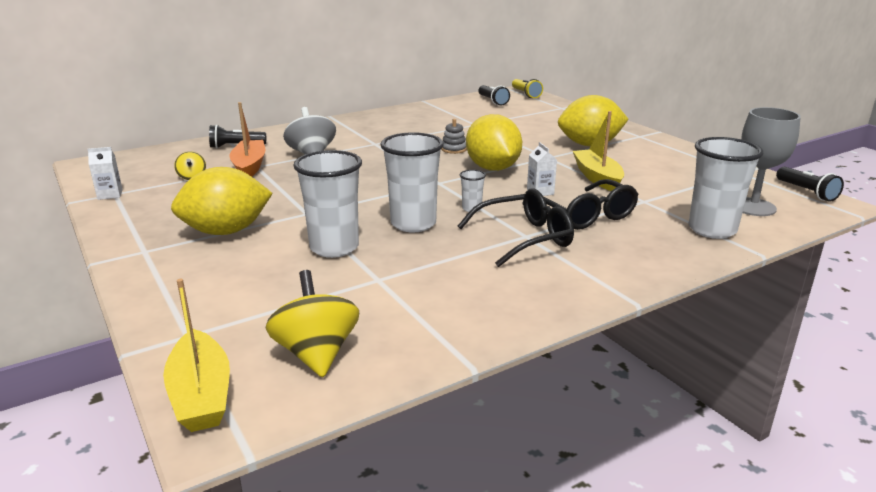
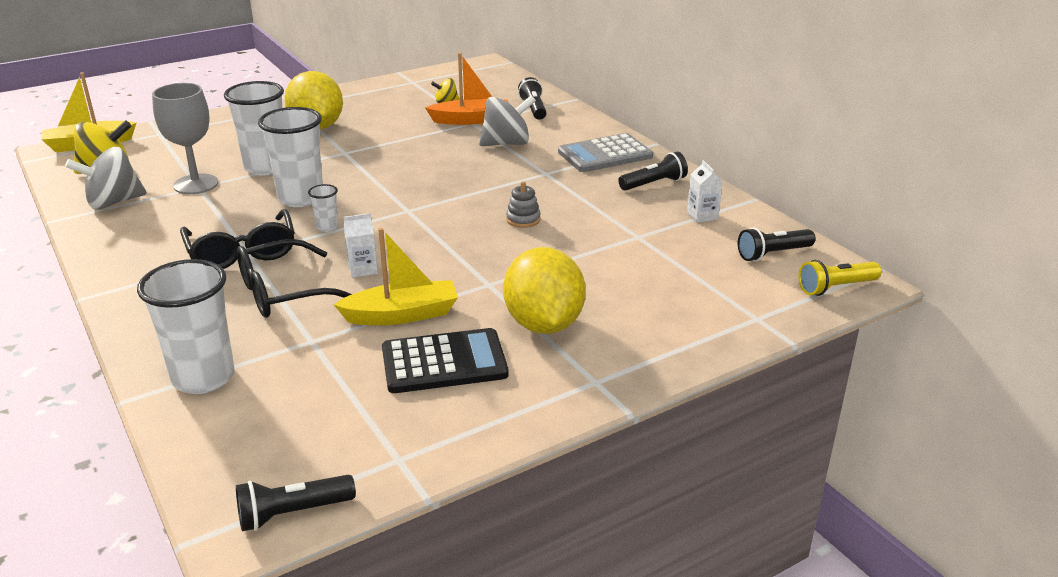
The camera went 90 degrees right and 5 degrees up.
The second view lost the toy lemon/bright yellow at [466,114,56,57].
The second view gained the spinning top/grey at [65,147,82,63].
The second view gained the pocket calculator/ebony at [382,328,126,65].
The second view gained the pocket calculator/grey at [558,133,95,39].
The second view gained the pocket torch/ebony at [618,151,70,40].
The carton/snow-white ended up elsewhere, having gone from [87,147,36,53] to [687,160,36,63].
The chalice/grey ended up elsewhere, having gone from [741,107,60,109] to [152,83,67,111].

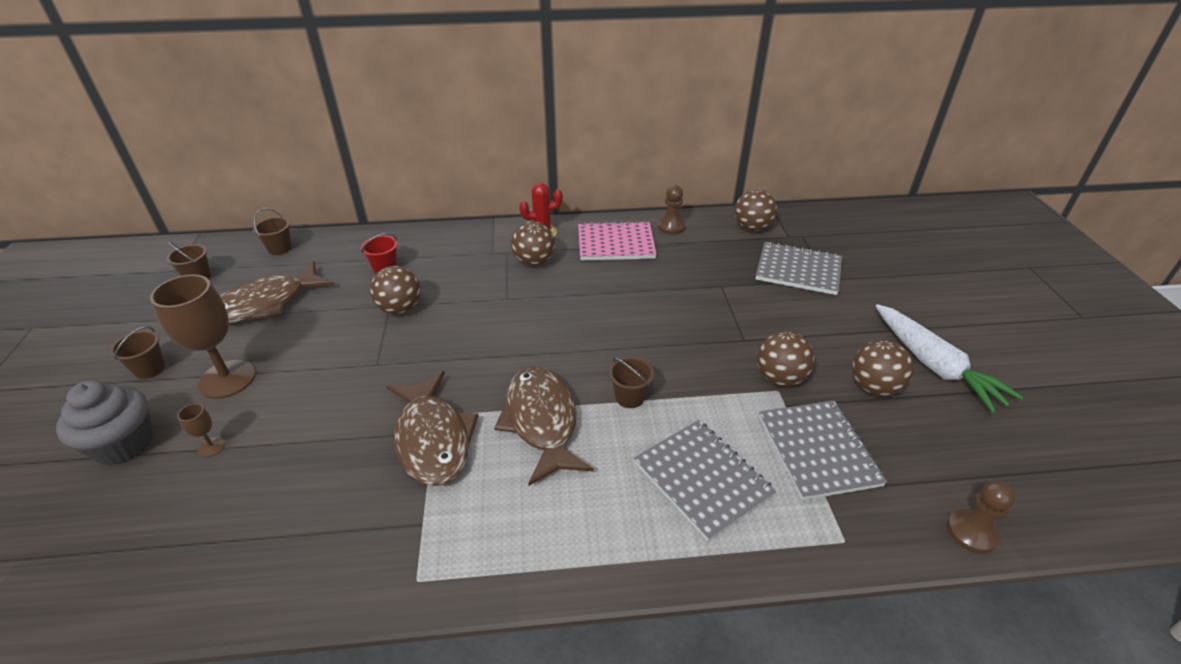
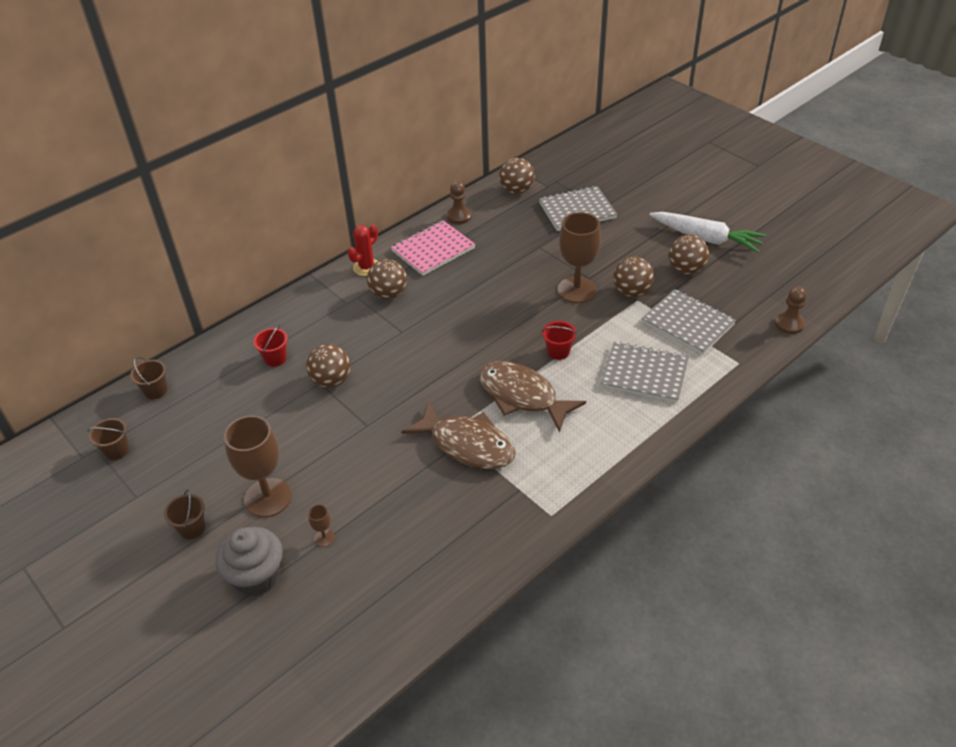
The camera went 35 degrees left and 5 degrees up.
The second view lost the fish figure/brown at [220,261,115,62].
The second view gained the chalice/brown at [558,212,43,91].
What was the pail/brown at [609,357,45,51] turned into the pail/red at [542,321,35,39].

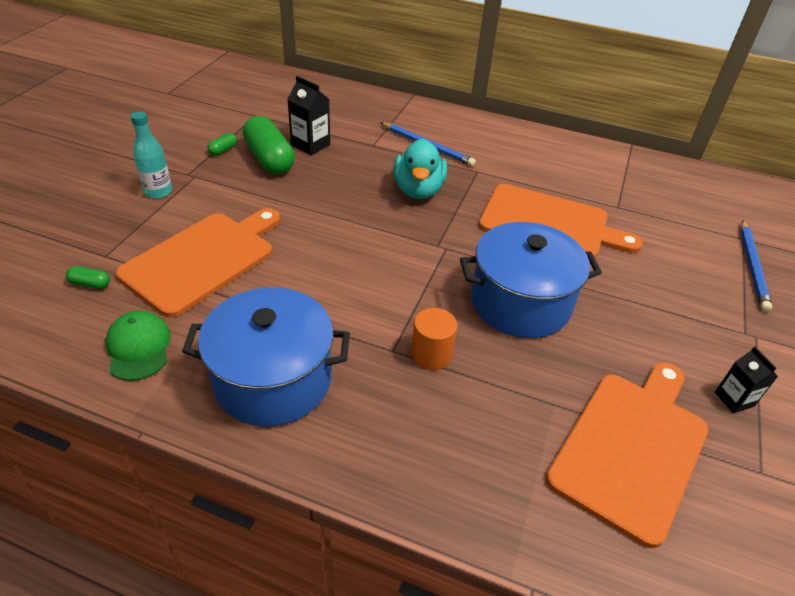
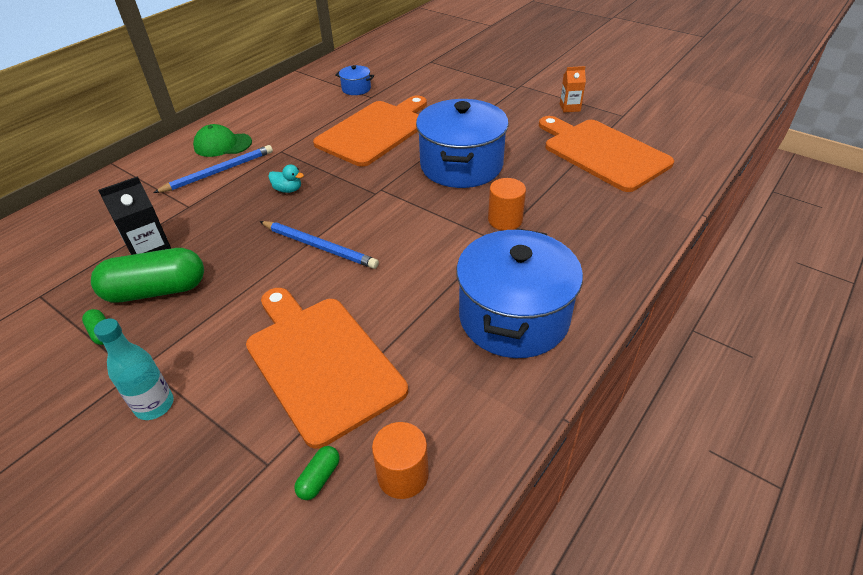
The camera went 70 degrees left and 0 degrees up.
The second view gained the cooking pot/royal blue at [336,65,38,30].
The second view gained the cylinder shape/bright orange at [372,422,57,77].
The baseball cap/green ended up elsewhere, having gone from [105,311,66,70] to [193,124,59,33].
The pencil/royal blue ended up elsewhere, having gone from [740,220,32,92] to [260,221,119,48].
What was the carton/ebony at [715,346,63,67] turned into the carton/bright orange at [560,66,26,46].
The size of the toy duck/turquoise at [394,139,53,60] changed by a factor of 0.46.

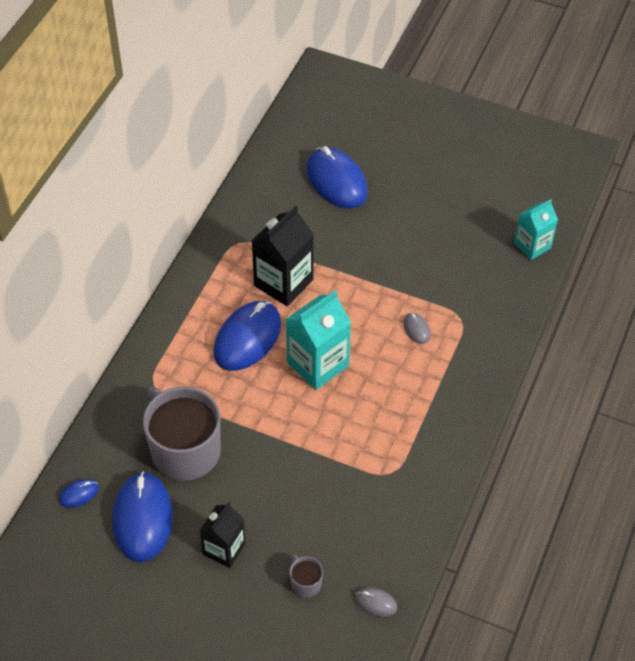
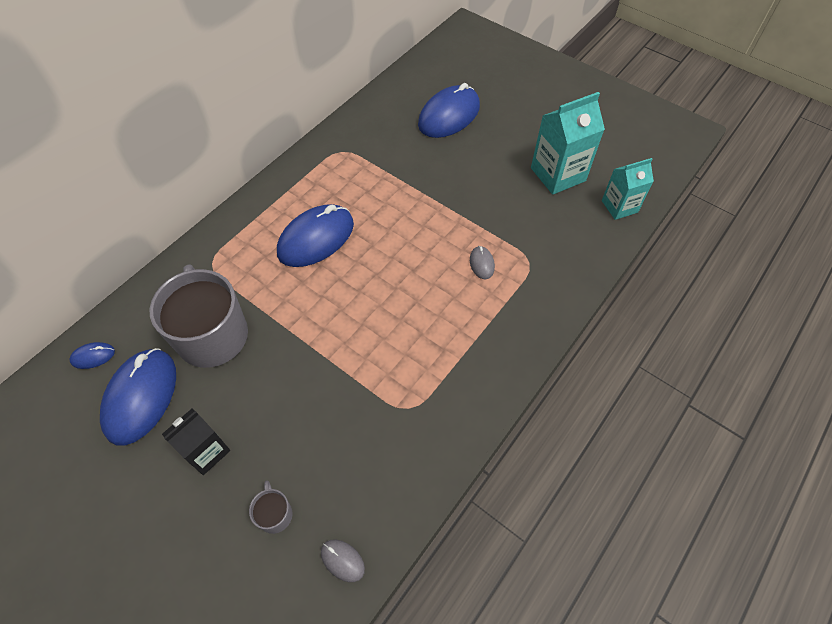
The camera went 15 degrees right and 5 degrees up.
The second view lost the carton/ebony at [252,205,62,101].
The carton/turquoise ended up elsewhere, having gone from [286,290,65,100] to [531,92,74,103].
The computer mouse/royal blue at [307,146,61,62] ended up facing another way, 60 degrees clockwise from before.

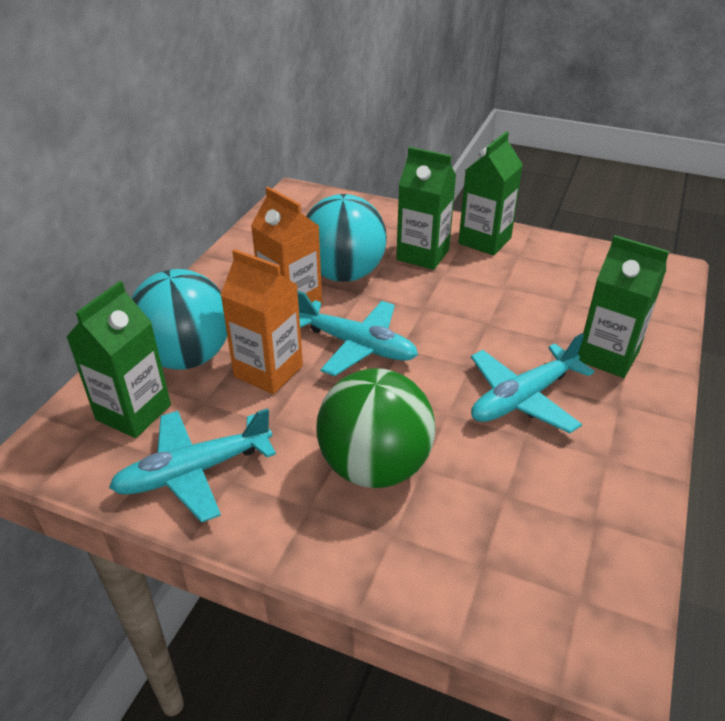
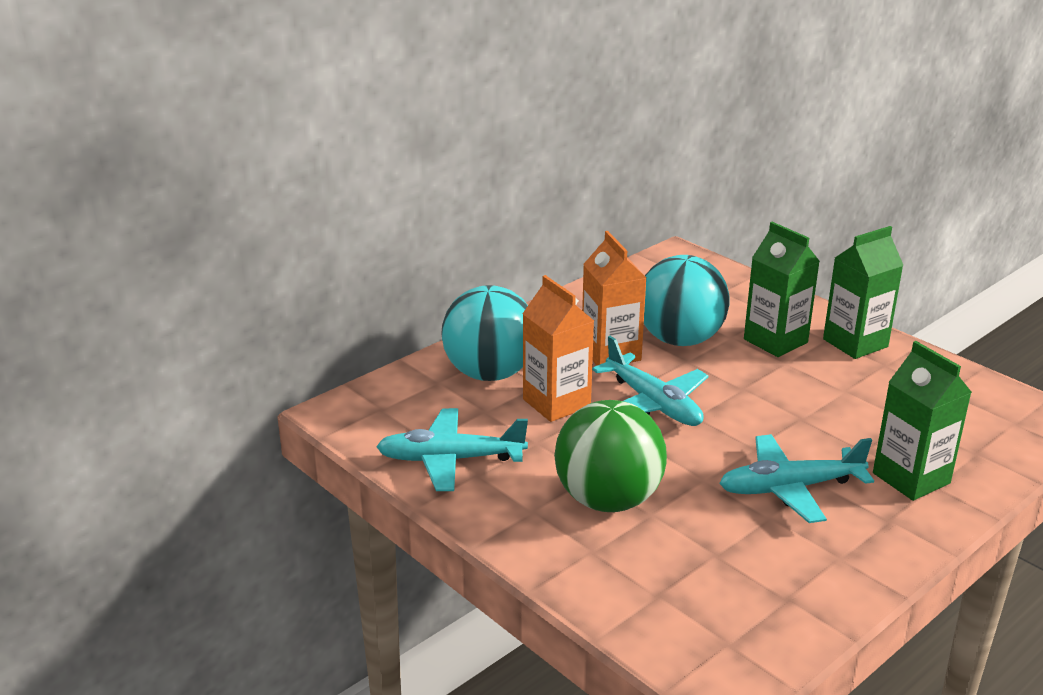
The camera went 25 degrees right and 10 degrees down.
The second view lost the carton/green at [67,281,104,157].

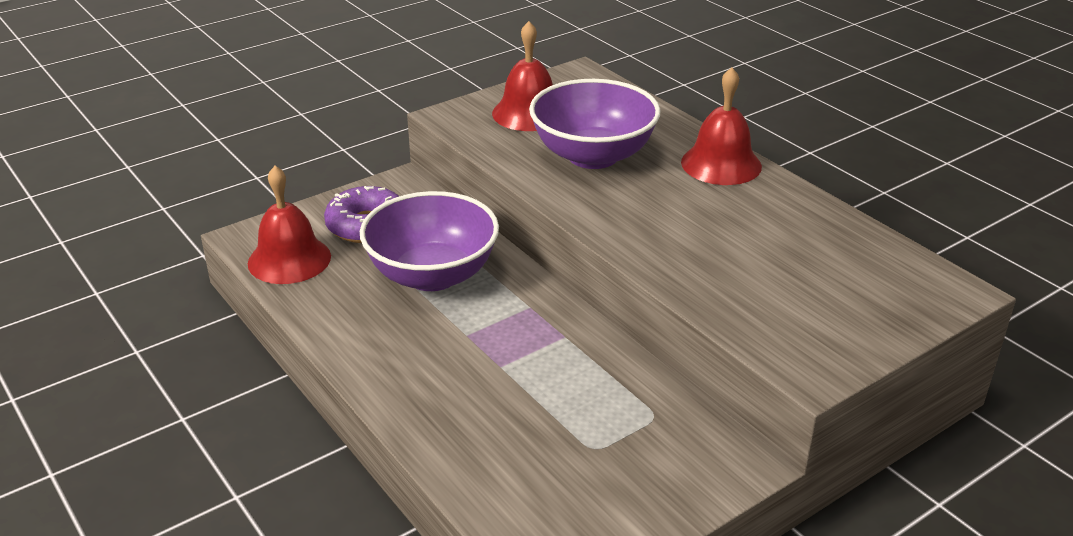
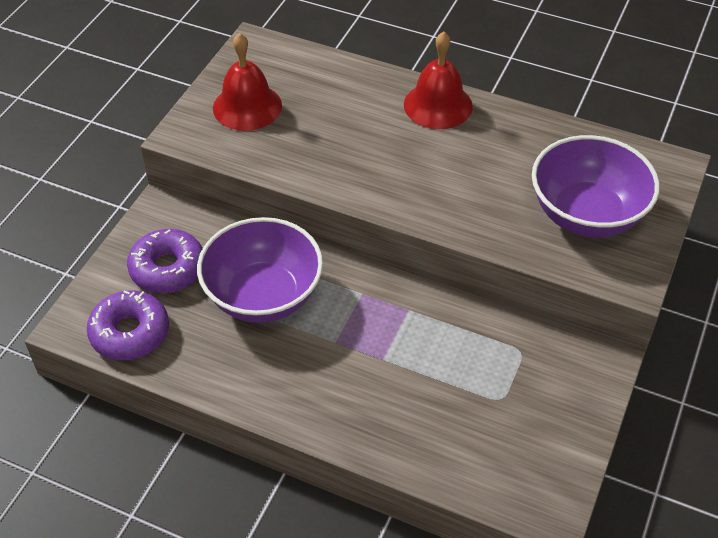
The camera went 30 degrees left and 15 degrees up.
The bowl/royal purple ended up elsewhere, having gone from [529,79,132,90] to [532,135,128,102].
Where the hand bell/red stood at [248,166,83,118], the doughnut/royal purple came to stand at [87,290,82,70].

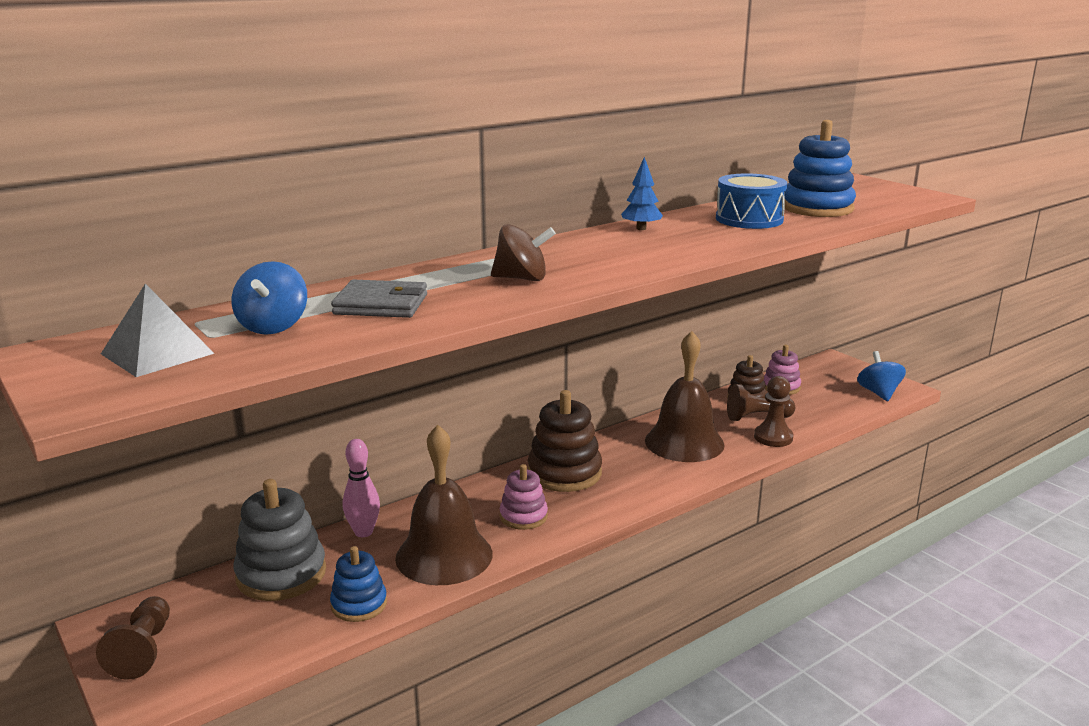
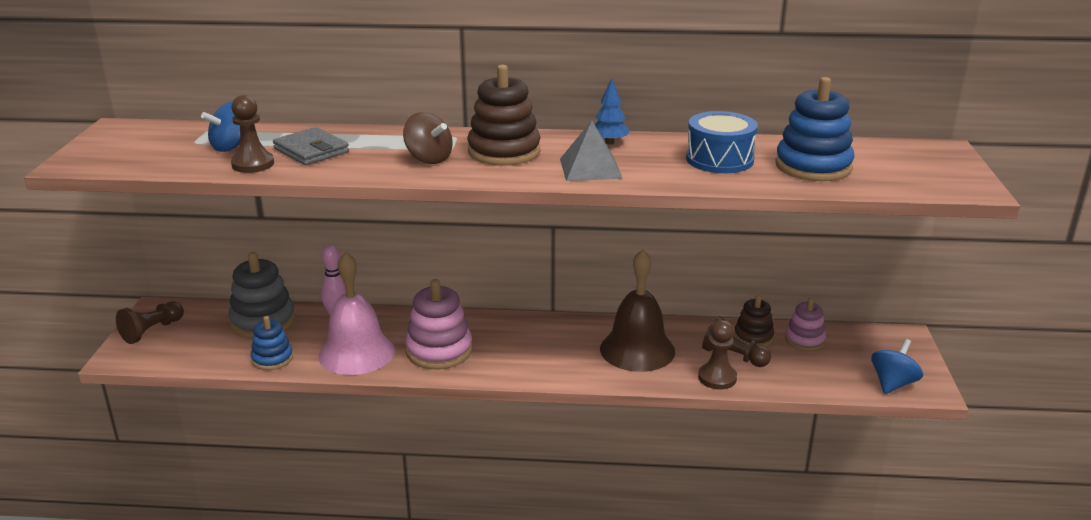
The camera went 40 degrees right and 5 degrees up.
The second view gained the pawn/brown at [231,95,43,78].
The solid pyramid/grey ended up elsewhere, having gone from [101,284,114,93] to [560,120,63,61].
The ring stacker/brown ended up elsewhere, having gone from [528,390,74,102] to [467,64,74,101].
What was the hand bell/brown at [395,425,98,160] turned into the hand bell/pink at [318,252,77,123].
The size of the ring stacker/pink at [500,464,48,66] changed by a factor of 1.66.

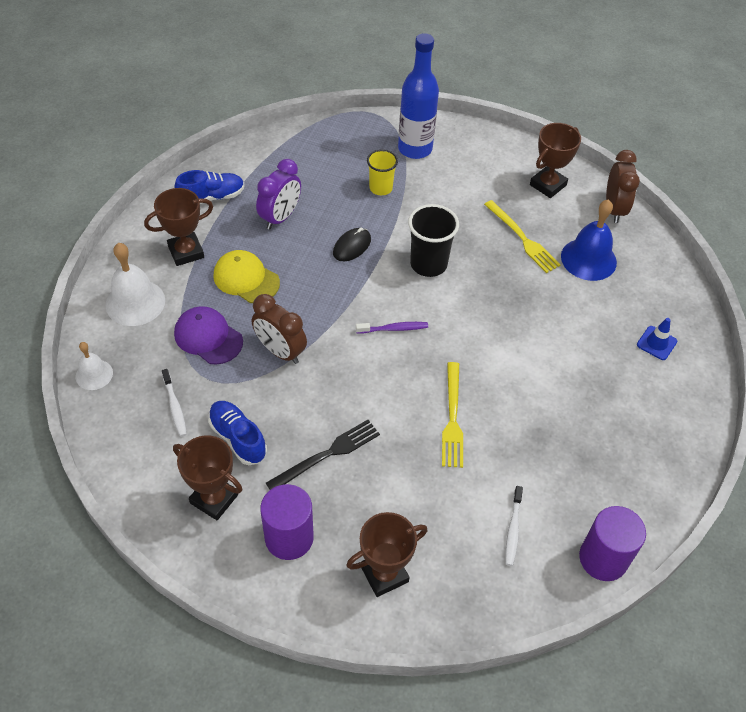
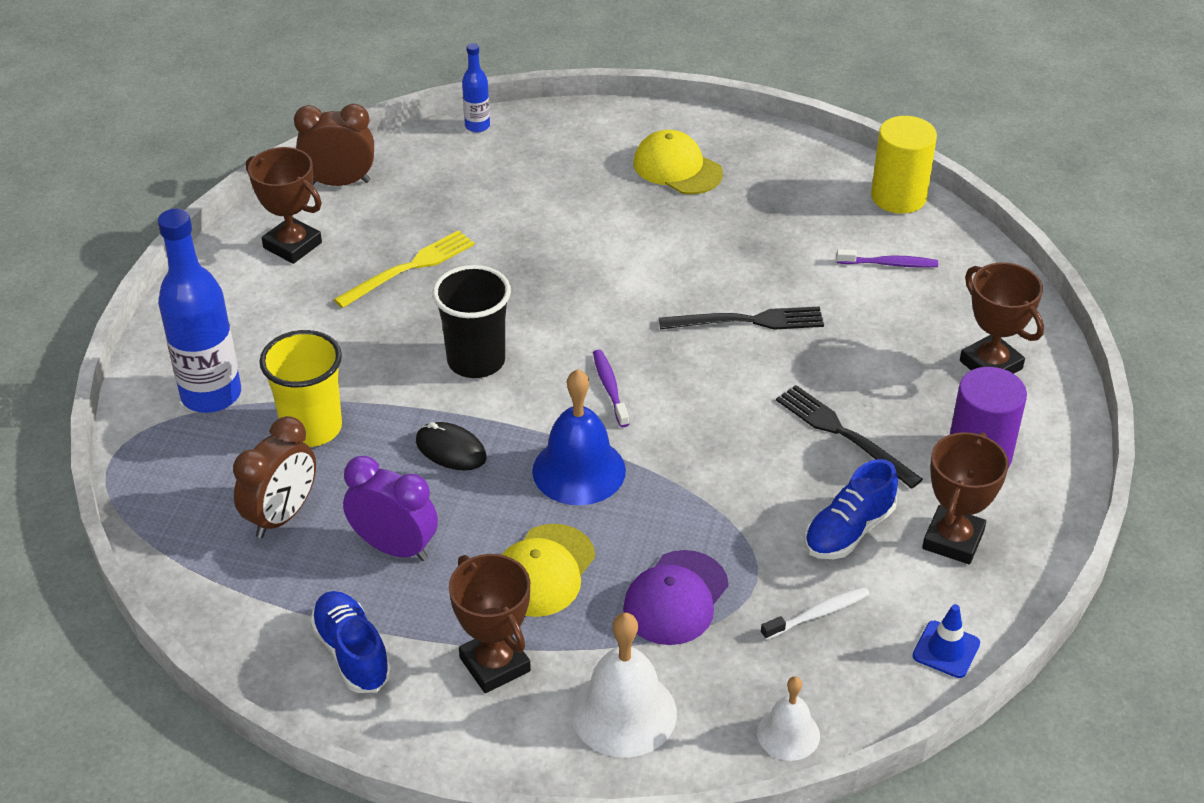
The camera went 95 degrees left and 10 degrees down.
The second view gained the drink bottle/royal blue at [462,43,28,89].
The second view gained the baseball cap/bright yellow at [633,130,90,65].
The clock/brown ended up elsewhere, having gone from [252,294,55,70] to [233,416,83,122].
The hand bell/royal blue ended up elsewhere, having gone from [561,199,56,82] to [532,369,94,136].
The traffic cone/royal blue ended up elsewhere, having gone from [637,318,40,42] to [912,604,68,74].
What was the table fork/bright yellow at [442,362,21,106] turned into the table fork/ebony at [659,307,165,23].
What was the tooth brush/snow-white at [505,486,18,80] turned into the tooth brush/royal purple at [836,249,102,19].
What was the cylinder shape/royal purple at [579,506,67,75] turned into the cylinder shape/bright yellow at [871,116,66,98].
The size of the tumbler/bright yellow at [367,149,31,46] changed by a factor of 1.51.

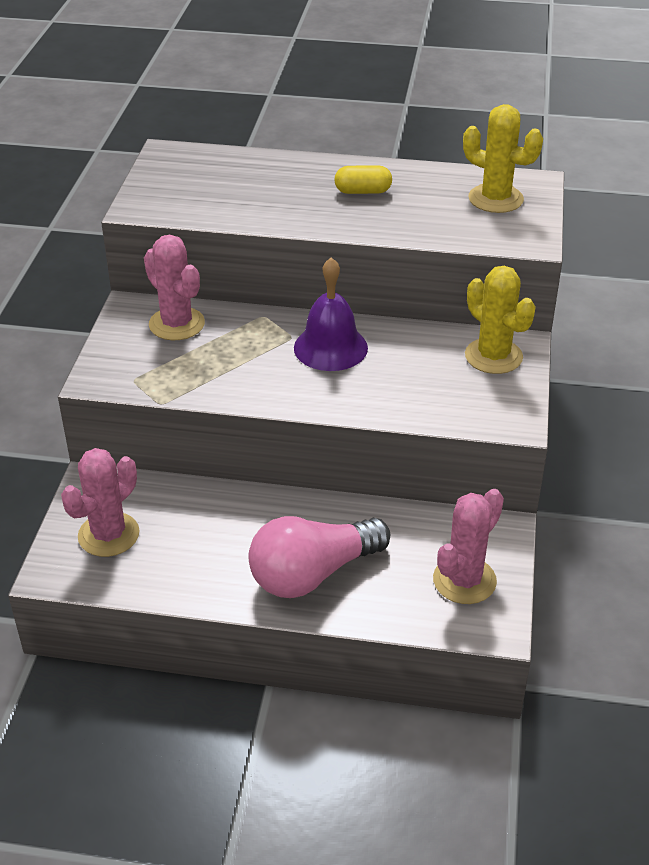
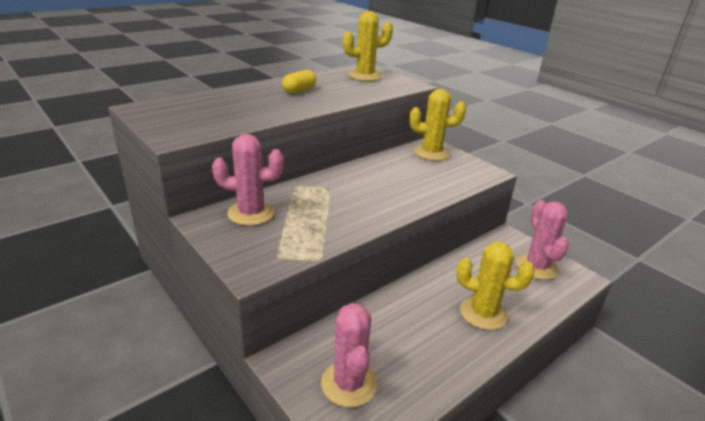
The camera went 50 degrees left and 10 degrees down.
The second view lost the hand bell/royal purple at [294,257,74,114].
Where the bulb/pink stood at [249,516,141,82], the prickly plant/bright yellow came to stand at [456,242,79,88].

